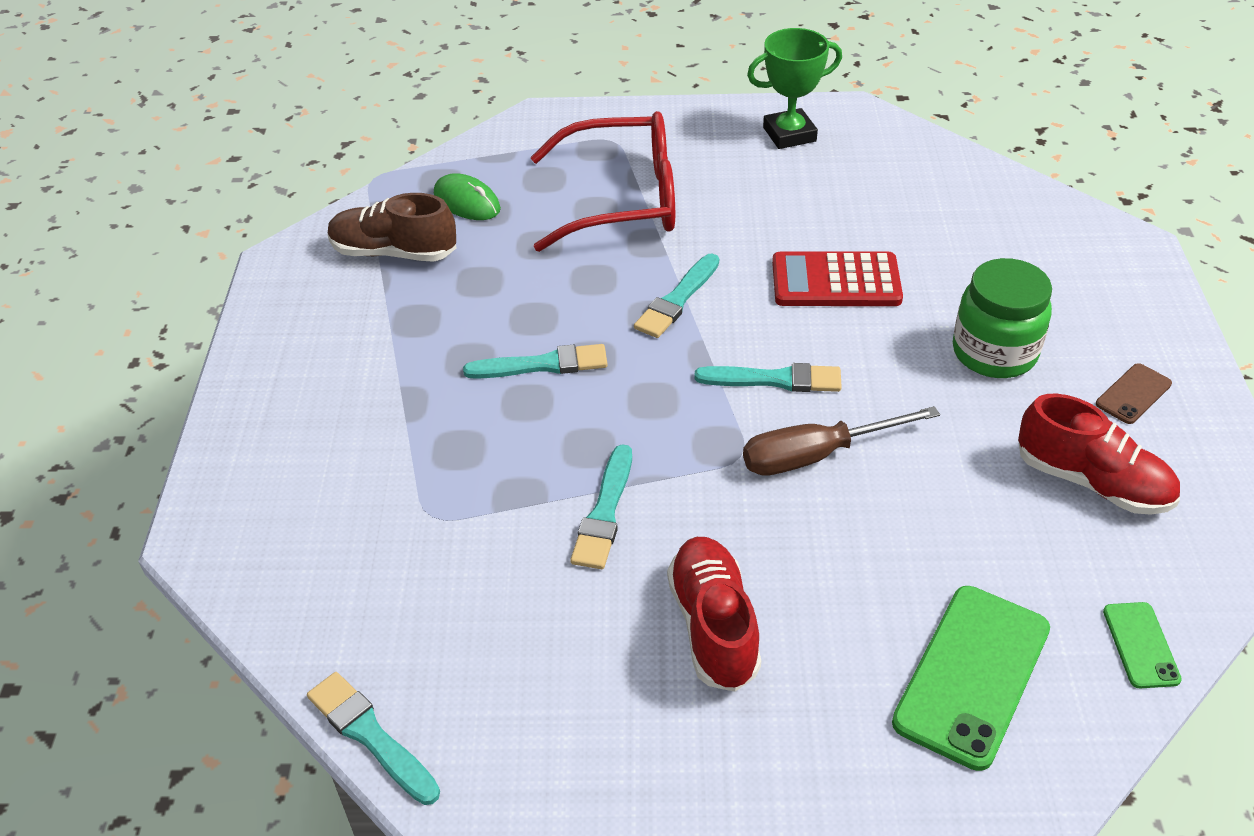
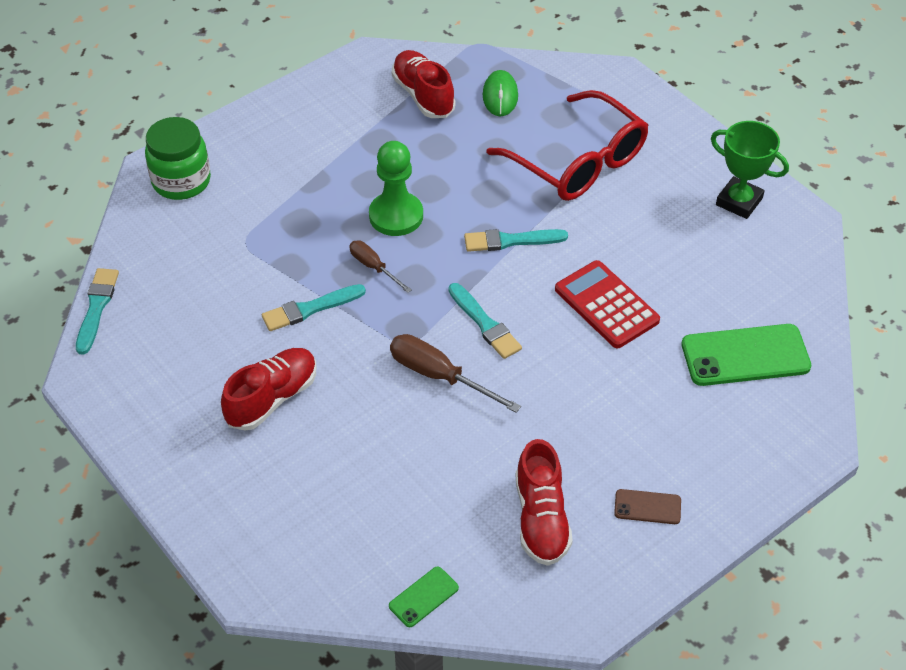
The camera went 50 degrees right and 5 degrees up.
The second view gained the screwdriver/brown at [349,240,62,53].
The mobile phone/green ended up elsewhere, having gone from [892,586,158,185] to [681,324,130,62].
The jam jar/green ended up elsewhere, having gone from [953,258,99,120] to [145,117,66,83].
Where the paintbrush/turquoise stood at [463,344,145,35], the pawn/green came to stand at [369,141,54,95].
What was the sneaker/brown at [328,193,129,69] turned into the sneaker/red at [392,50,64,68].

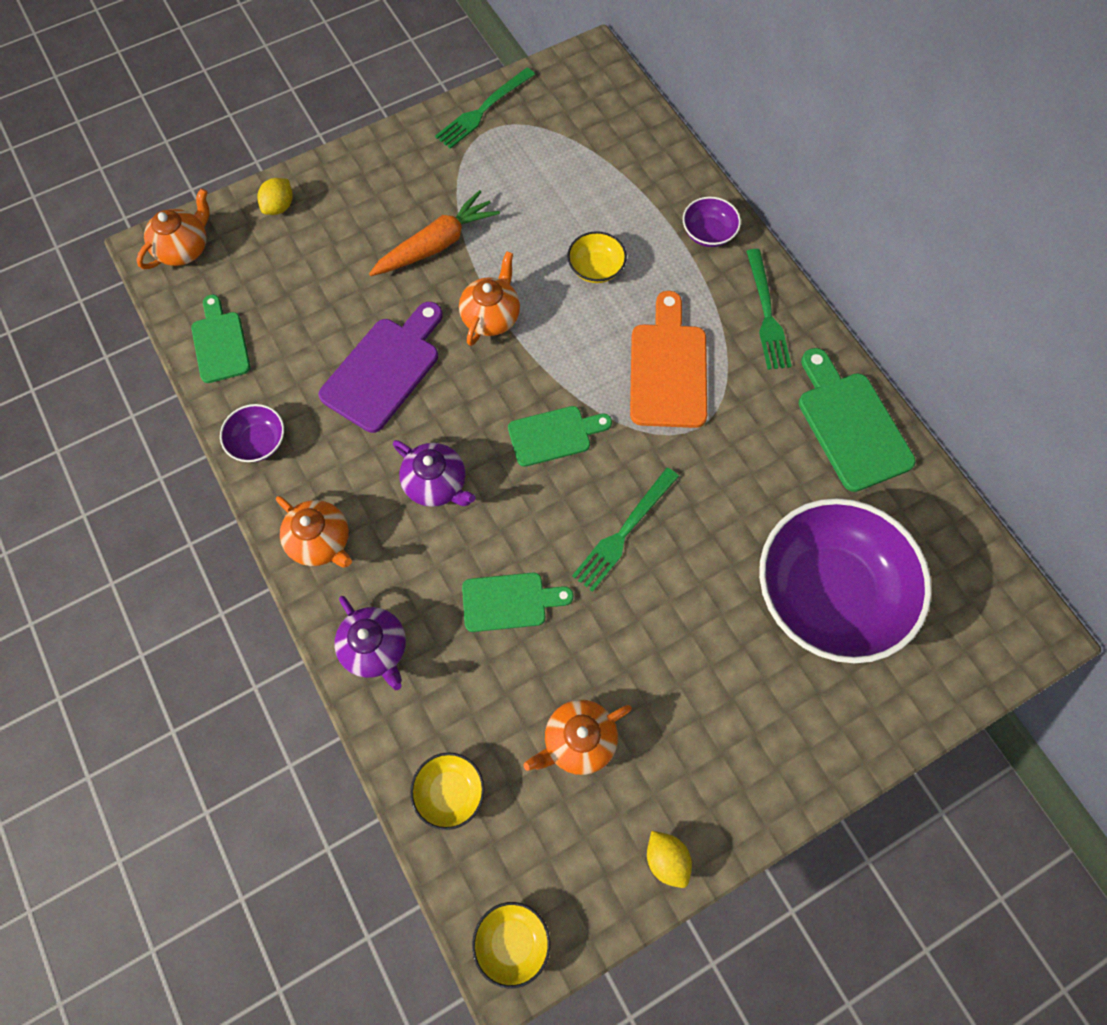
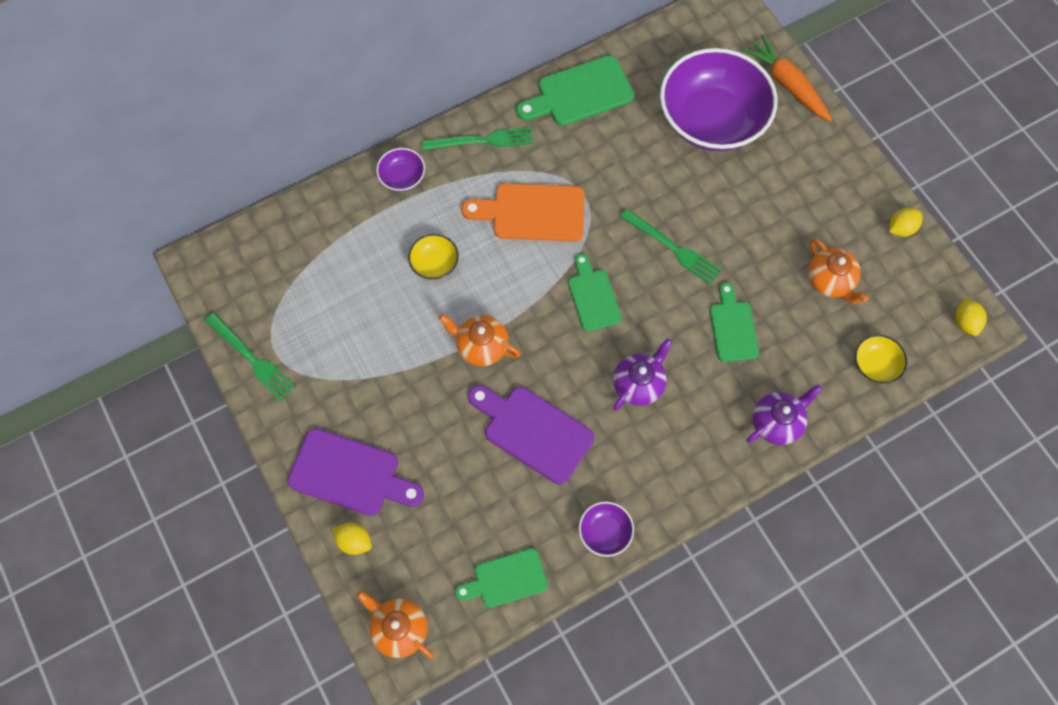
The camera went 90 degrees left and 0 degrees up.
The second view lost the china teapot/bright orange at [276,496,76,72].
The second view gained the cutting board/royal purple at [288,428,136,88].
The carrot/bright orange ended up elsewhere, having gone from [369,190,131,86] to [742,35,90,87].
Where the bowl/bright yellow stood at [472,902,78,86], the toy lemon/bright yellow came to stand at [955,298,32,38].

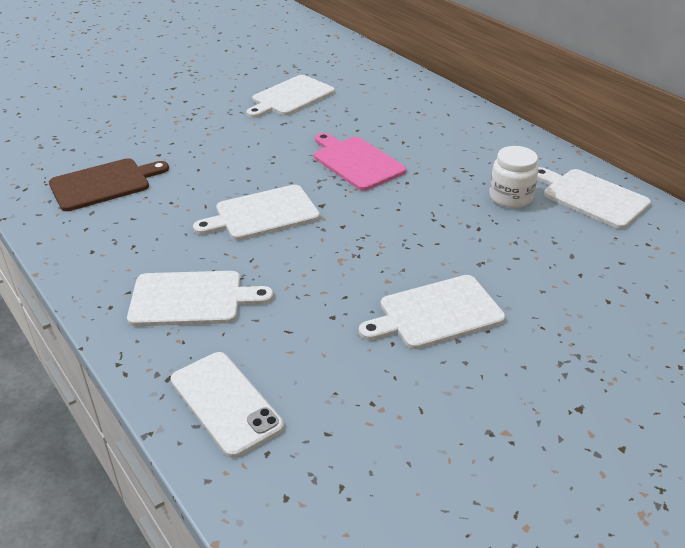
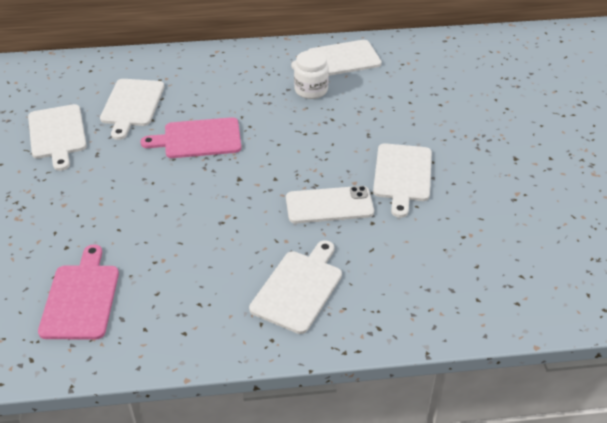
The camera went 60 degrees left and 5 degrees up.
The mobile phone/snow-white ended up elsewhere, having gone from [171,352,113,106] to [286,186,88,37].
The cutting board/snow-white ended up elsewhere, having gone from [193,185,127,55] to [100,79,64,61].
What was the cutting board/brown at [49,158,120,53] turned into the cutting board/pink at [38,244,81,96].

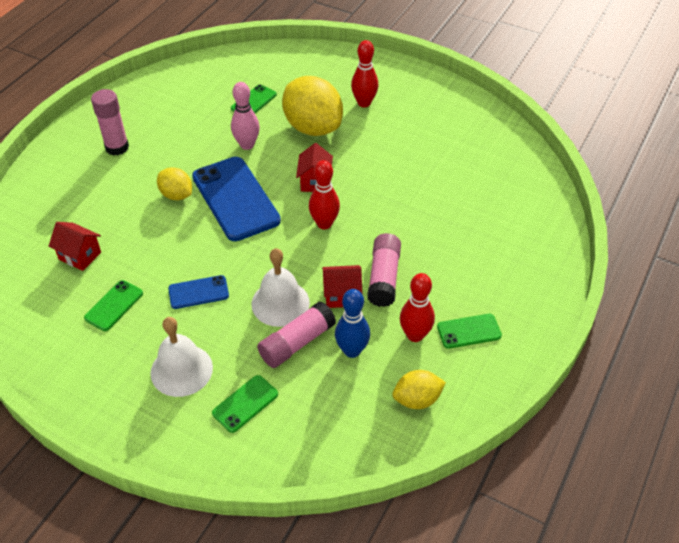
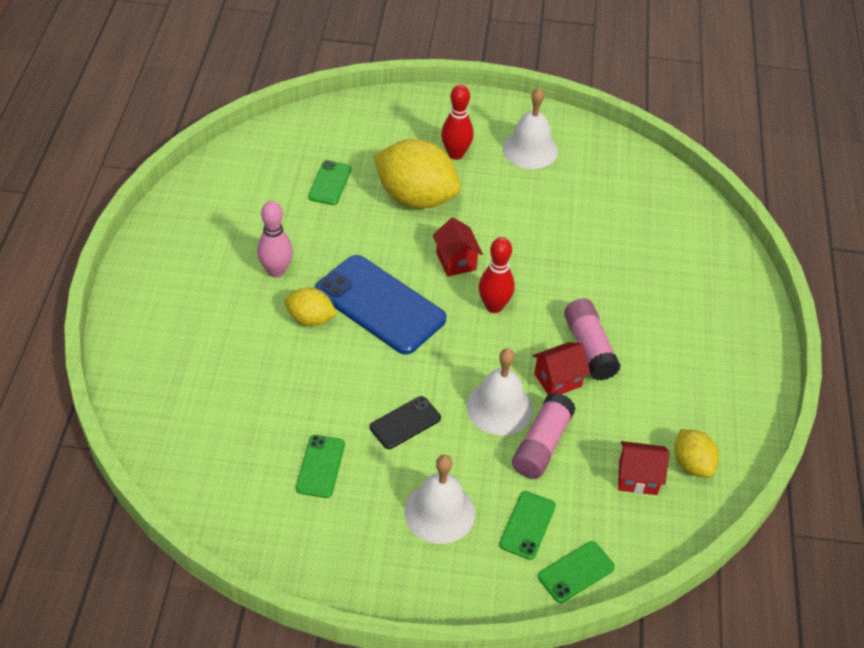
The camera went 25 degrees left and 0 degrees up.
The second view lost the stick of glue/pink at [91,89,38,67].
The second view lost the tenpin/royal blue at [335,289,35,69].
The second view lost the tenpin/red at [400,273,35,69].
The second view gained the hand bell/snow-white at [503,88,55,81].
The cottage/red ended up elsewhere, having gone from [49,222,52,49] to [618,441,52,54].
The tenpin/pink ended up elsewhere, having gone from [231,82,29,68] to [257,201,36,77].
The mobile phone/green ended up elsewhere, having gone from [437,314,65,35] to [538,541,77,62].
What was the mobile phone/royal blue at [168,275,61,34] turned into the mobile phone/ebony at [370,396,71,53].
The toy lemon/bright yellow at [392,370,54,39] ended up facing another way, 75 degrees counterclockwise from before.

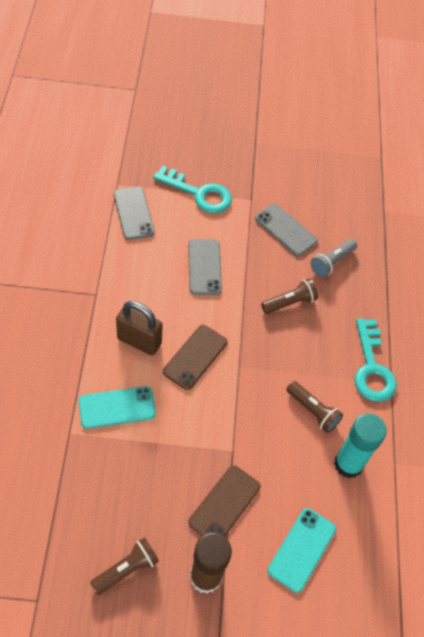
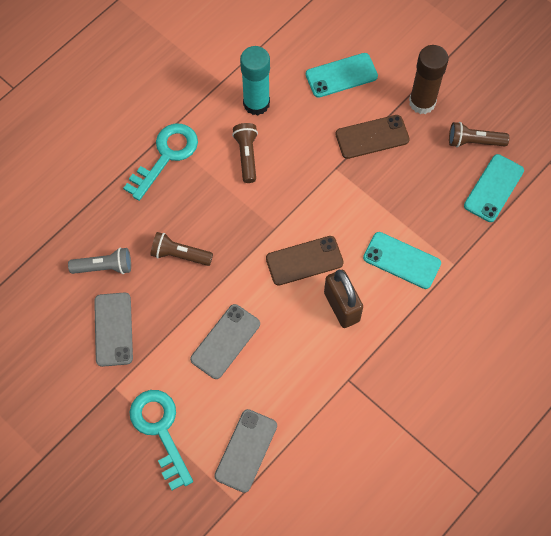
The camera went 135 degrees left and 10 degrees up.
The second view gained the mobile phone/turquoise at [464,154,60,68].

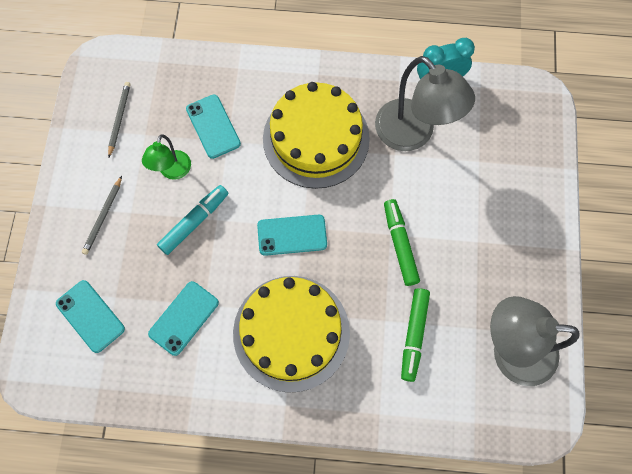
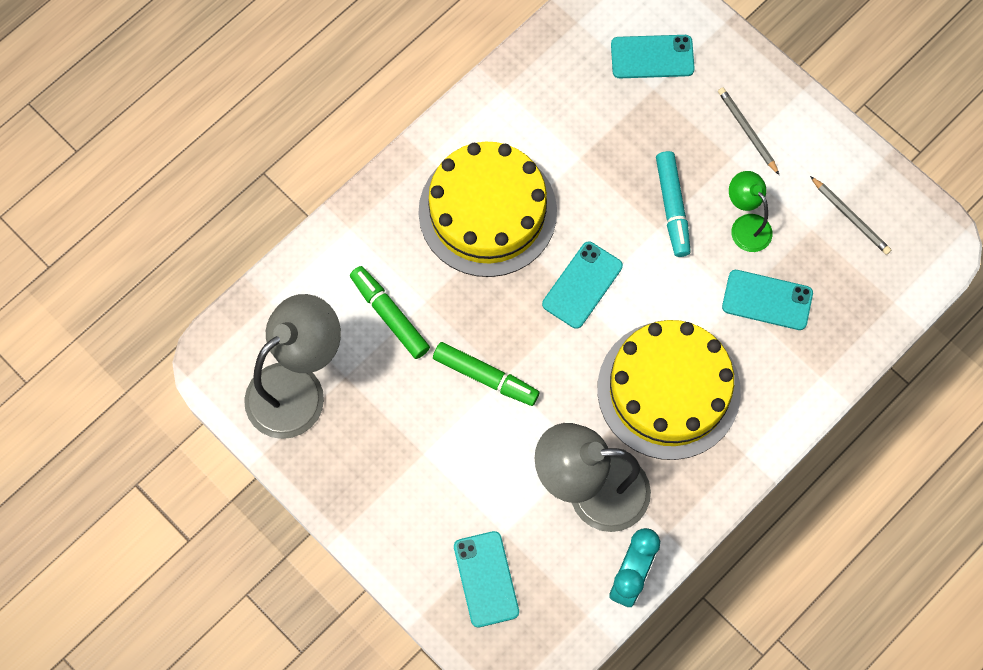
The camera went 130 degrees right and 0 degrees up.
The mobile phone/turquoise ended up elsewhere, having gone from [148,281,71,75] to [454,531,65,96].

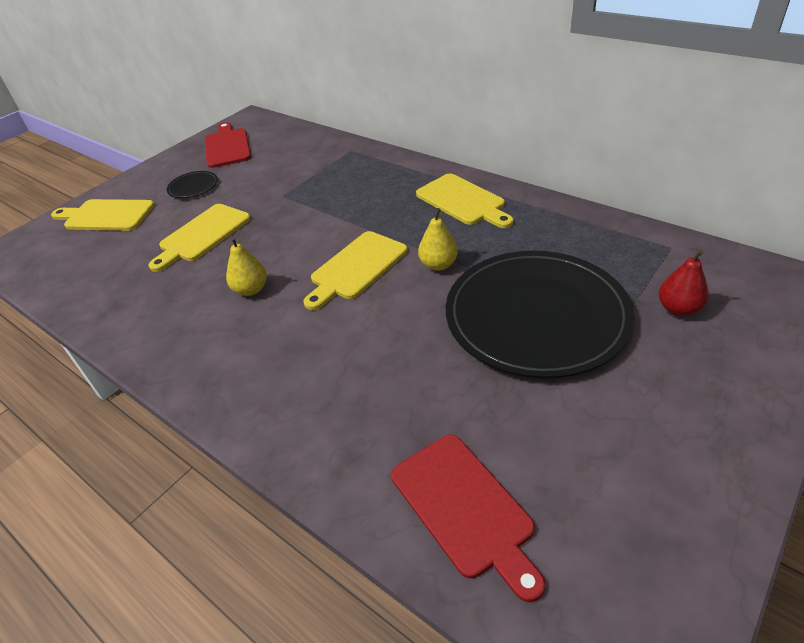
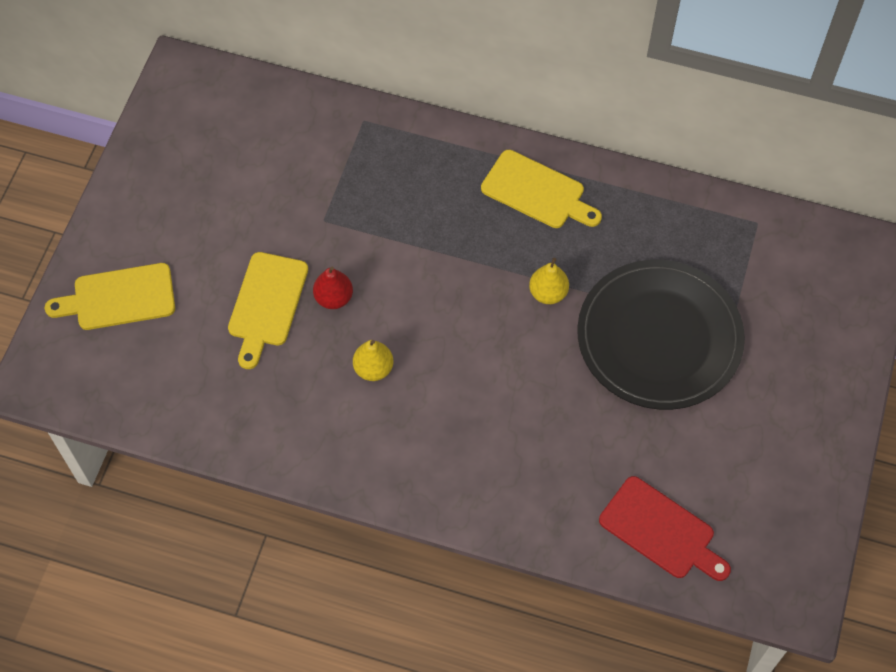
The camera went 25 degrees left and 20 degrees up.
The second view lost the dinner plate/ebony at [167,171,51,27].
The second view lost the cutting board/red at [205,122,46,46].
The second view lost the cutting board/bright yellow at [303,231,105,79].
The pear fruit/red ended up elsewhere, having gone from [659,250,50,66] to [313,267,40,42].

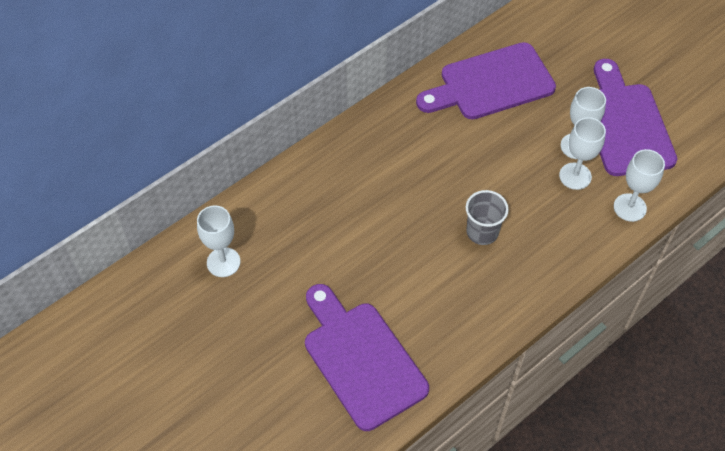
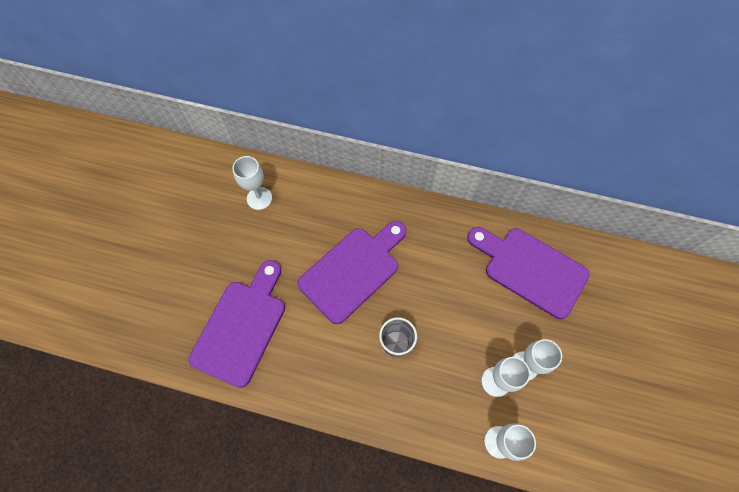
The camera went 55 degrees right and 10 degrees up.
The cutting board/royal purple ended up elsewhere, having gone from [594,59,83,117] to [298,221,109,103].

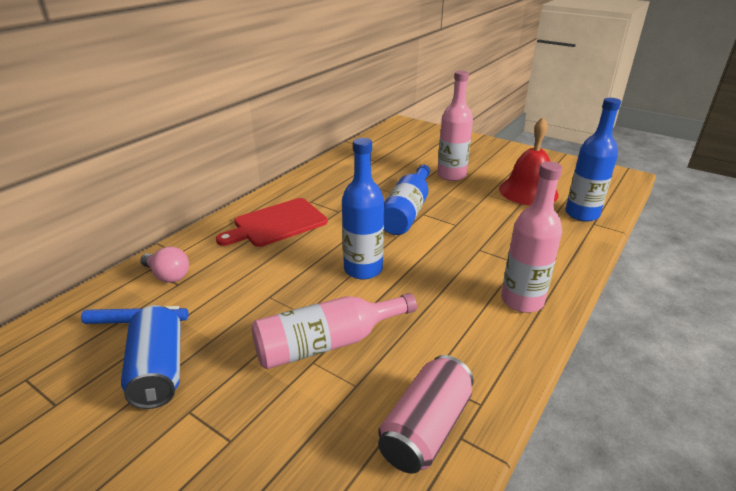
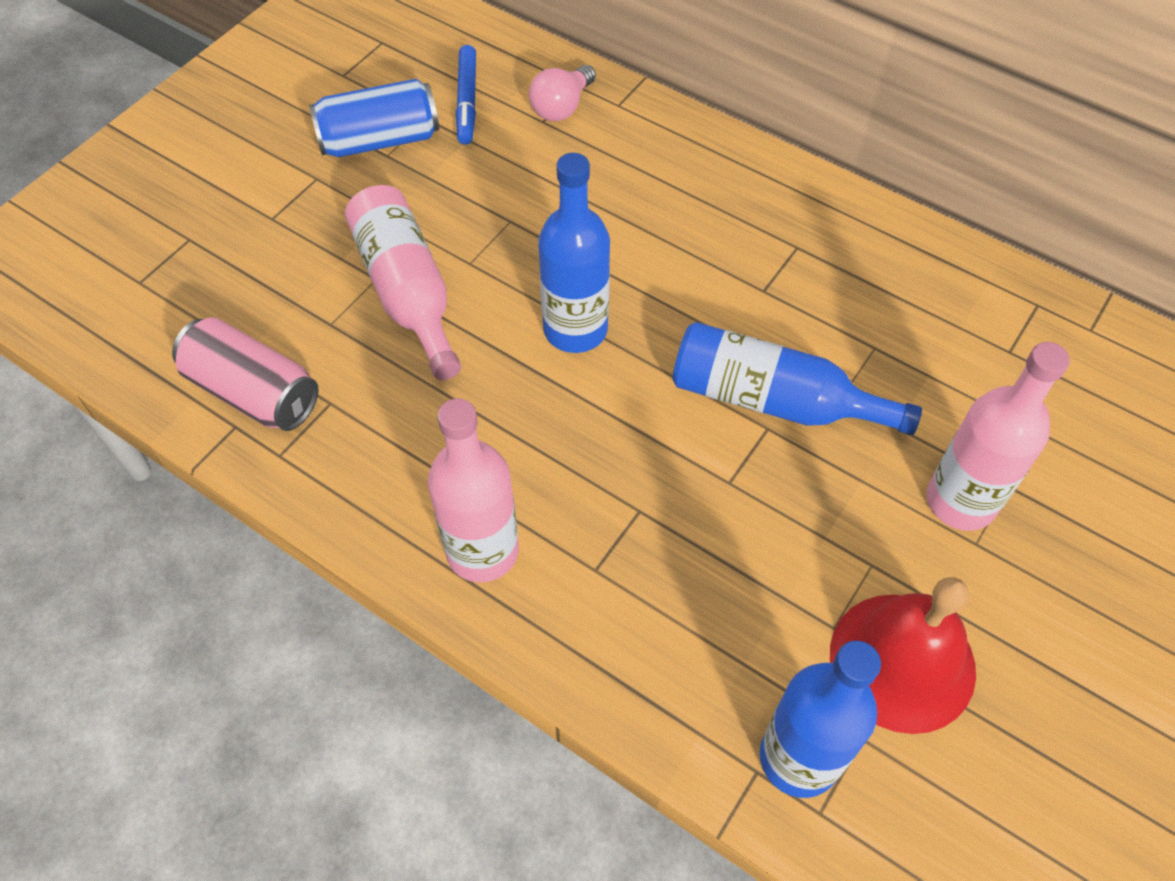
The camera went 90 degrees right and 25 degrees up.
The second view lost the cutting board/red at [216,198,111,49].

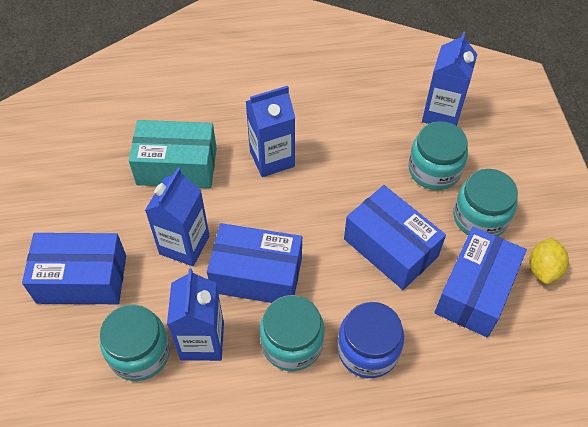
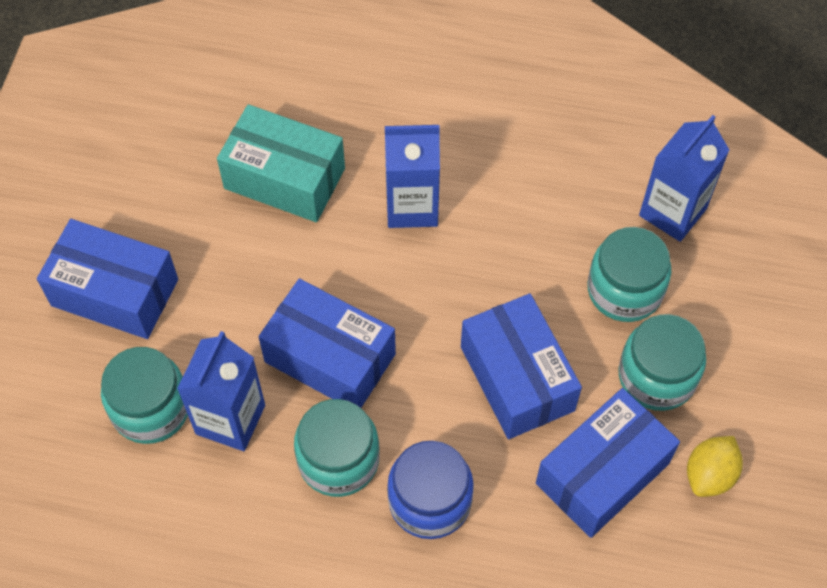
The camera went 20 degrees right and 5 degrees up.
The second view lost the carton/royal blue at [145,168,65,98].

